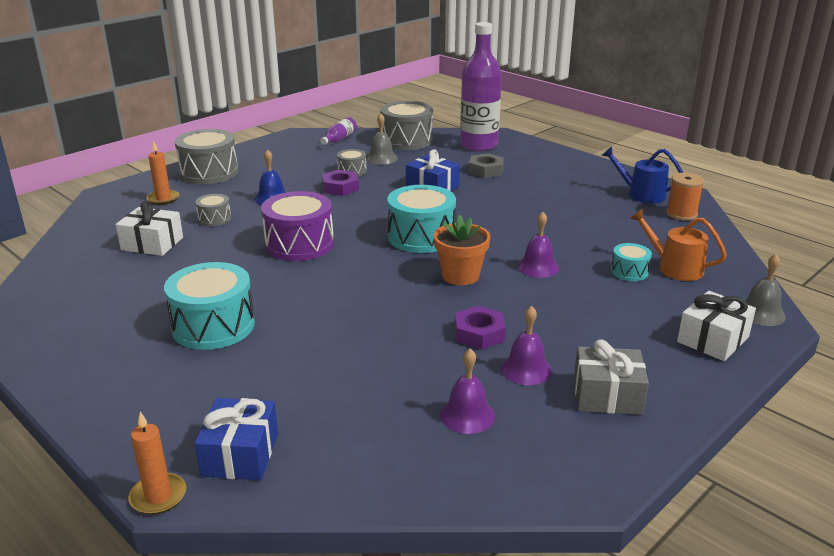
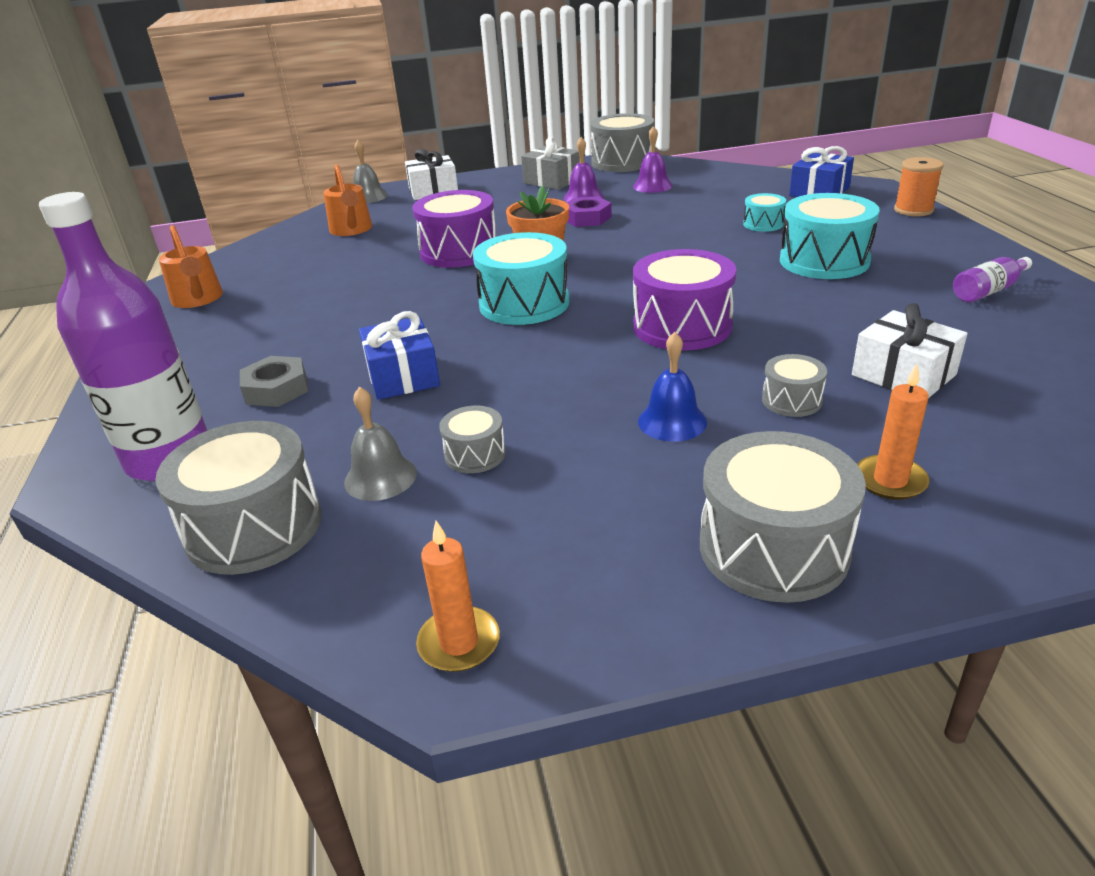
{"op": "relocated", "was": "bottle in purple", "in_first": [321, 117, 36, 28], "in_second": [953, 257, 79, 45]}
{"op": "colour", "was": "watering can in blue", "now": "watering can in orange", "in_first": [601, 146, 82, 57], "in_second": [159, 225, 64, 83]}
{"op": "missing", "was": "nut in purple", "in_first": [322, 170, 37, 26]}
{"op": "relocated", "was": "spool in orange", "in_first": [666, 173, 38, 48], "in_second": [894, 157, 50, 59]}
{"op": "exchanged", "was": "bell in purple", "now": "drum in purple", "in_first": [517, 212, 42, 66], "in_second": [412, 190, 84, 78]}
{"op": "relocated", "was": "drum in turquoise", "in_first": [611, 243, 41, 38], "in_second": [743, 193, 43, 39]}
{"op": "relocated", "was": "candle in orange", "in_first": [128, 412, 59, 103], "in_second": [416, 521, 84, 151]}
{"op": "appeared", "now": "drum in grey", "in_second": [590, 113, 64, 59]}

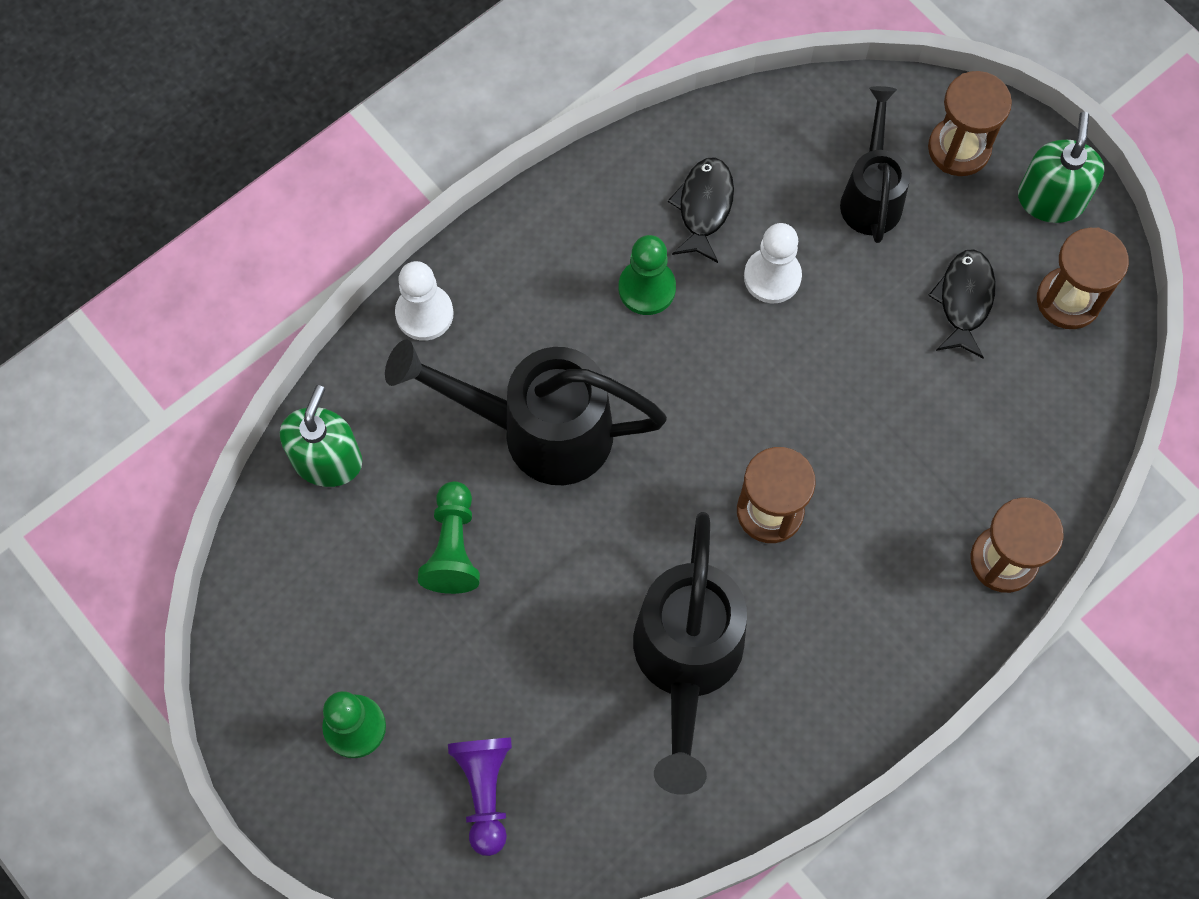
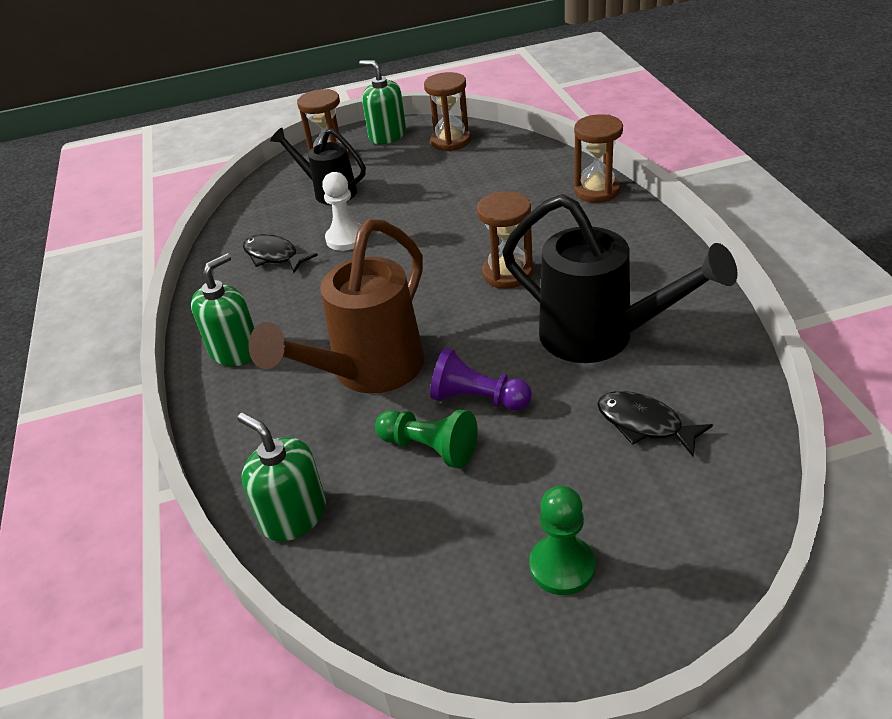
{"op": "missing", "was": "pawn in green", "in_first": [619, 235, 57, 80]}
{"op": "relocated", "was": "fish in black", "in_first": [928, 249, 68, 109], "in_second": [597, 391, 116, 66]}
{"op": "missing", "was": "pawn in white", "in_first": [395, 261, 58, 80]}
{"op": "colour", "was": "watering can in black", "now": "watering can in brown", "in_first": [385, 340, 282, 145], "in_second": [249, 219, 175, 175]}
{"op": "relocated", "was": "pawn in purple", "in_first": [448, 738, 64, 118], "in_second": [430, 348, 102, 63]}
{"op": "appeared", "now": "soap dispenser in green", "in_second": [191, 253, 63, 113]}

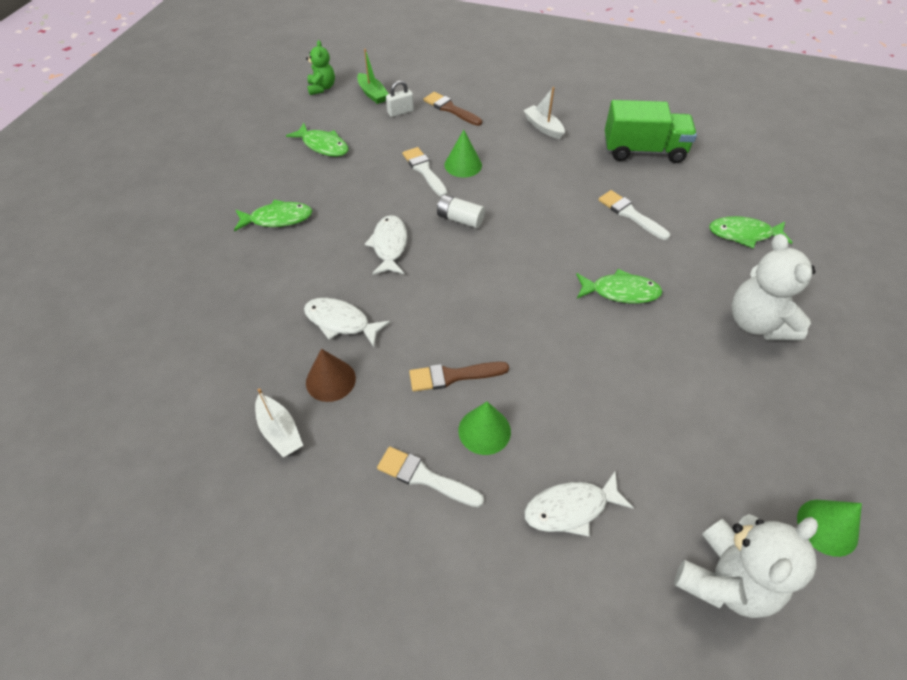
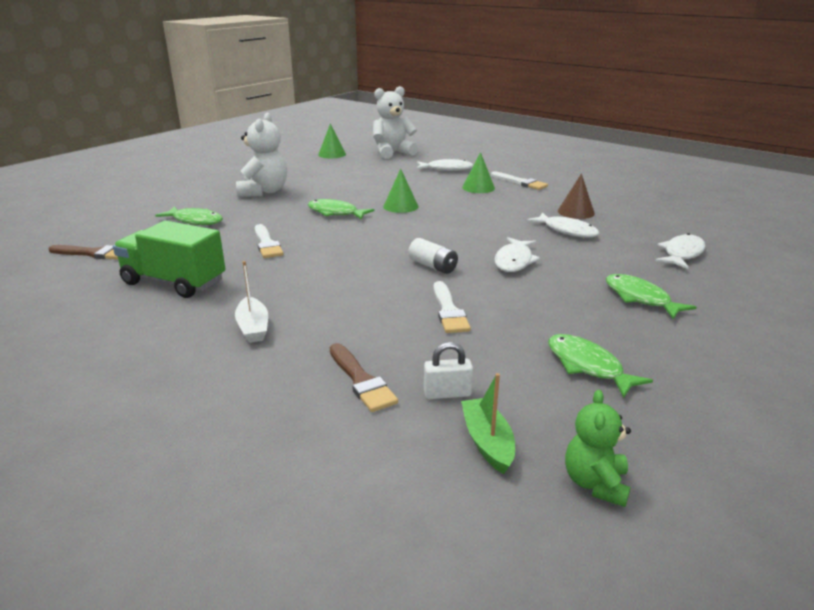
{"op": "relocated", "was": "cone in green", "in_first": [445, 130, 37, 47], "in_second": [383, 169, 36, 44]}
{"op": "spun", "was": "fish in green", "in_first": [234, 200, 79, 32], "in_second": [606, 274, 90, 45], "clockwise": 45}
{"op": "relocated", "was": "brush in brown", "in_first": [409, 362, 100, 30], "in_second": [49, 245, 69, 15]}
{"op": "missing", "was": "boat in white", "in_first": [255, 388, 48, 69]}
{"op": "appeared", "now": "fish in white", "in_second": [655, 233, 50, 36]}

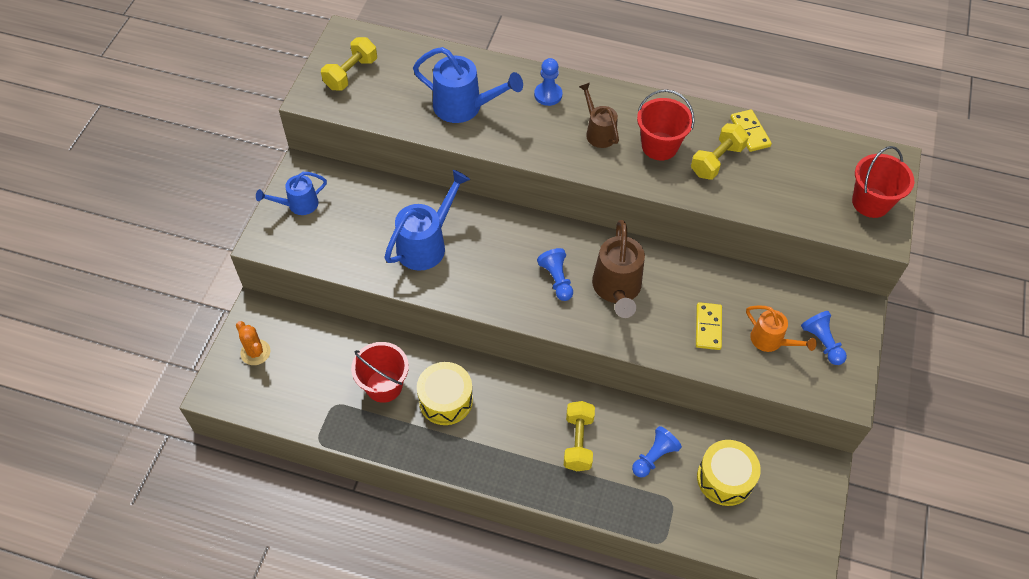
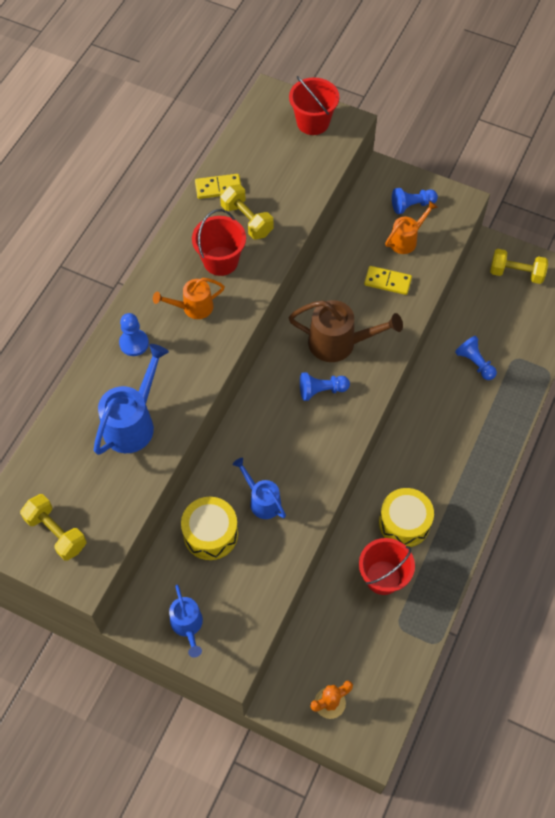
{"op": "colour", "was": "watering can in brown", "now": "watering can in orange", "in_first": [579, 83, 40, 65], "in_second": [153, 278, 72, 41]}
{"op": "size", "was": "watering can in blue", "in_first": [385, 170, 85, 101], "in_second": [233, 458, 53, 61], "ratio": 0.62}
{"op": "relocated", "was": "dumbbell in yellow", "in_first": [564, 401, 31, 70], "in_second": [490, 249, 58, 35]}
{"op": "relocated", "was": "drum in yellow", "in_first": [697, 440, 64, 66], "in_second": [181, 497, 57, 63]}

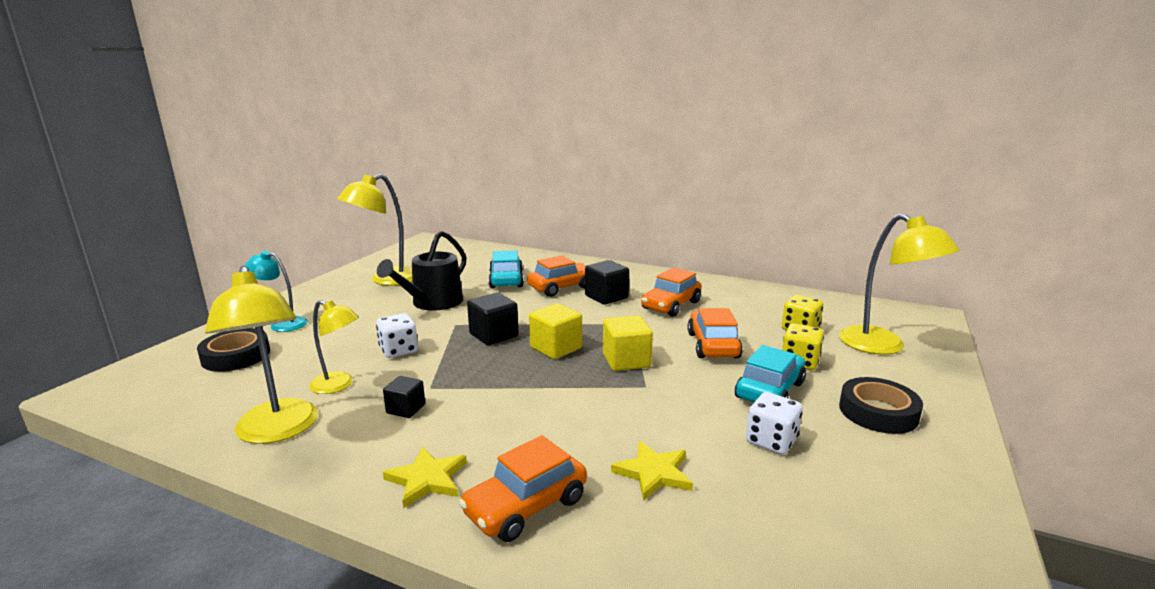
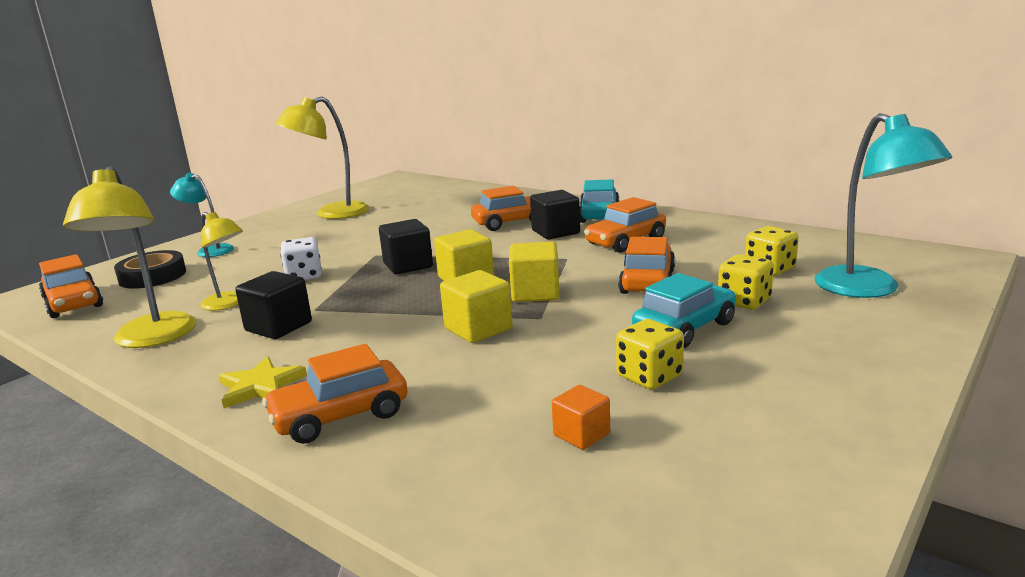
{"op": "colour", "was": "lamp in yellow", "now": "lamp in turquoise", "in_first": [839, 213, 121, 142], "in_second": [815, 113, 137, 185]}
{"op": "missing", "was": "watering can in black", "in_first": [377, 231, 90, 79]}
{"op": "relocated", "was": "car in turquoise", "in_first": [488, 250, 36, 39], "in_second": [580, 179, 39, 44]}
{"op": "size", "was": "cube in black", "in_first": [383, 376, 42, 42], "in_second": [235, 271, 77, 68], "ratio": 1.61}
{"op": "missing", "was": "tape in black", "in_first": [839, 377, 84, 57]}
{"op": "colour", "was": "dice in white", "now": "dice in yellow", "in_first": [746, 392, 57, 63], "in_second": [616, 319, 68, 71]}
{"op": "missing", "was": "star in yellow", "in_first": [611, 441, 82, 60]}
{"op": "appeared", "now": "car in orange", "in_second": [39, 254, 64, 64]}
{"op": "appeared", "now": "cube in yellow", "in_second": [440, 270, 73, 73]}
{"op": "appeared", "now": "cube in orange", "in_second": [552, 385, 58, 65]}

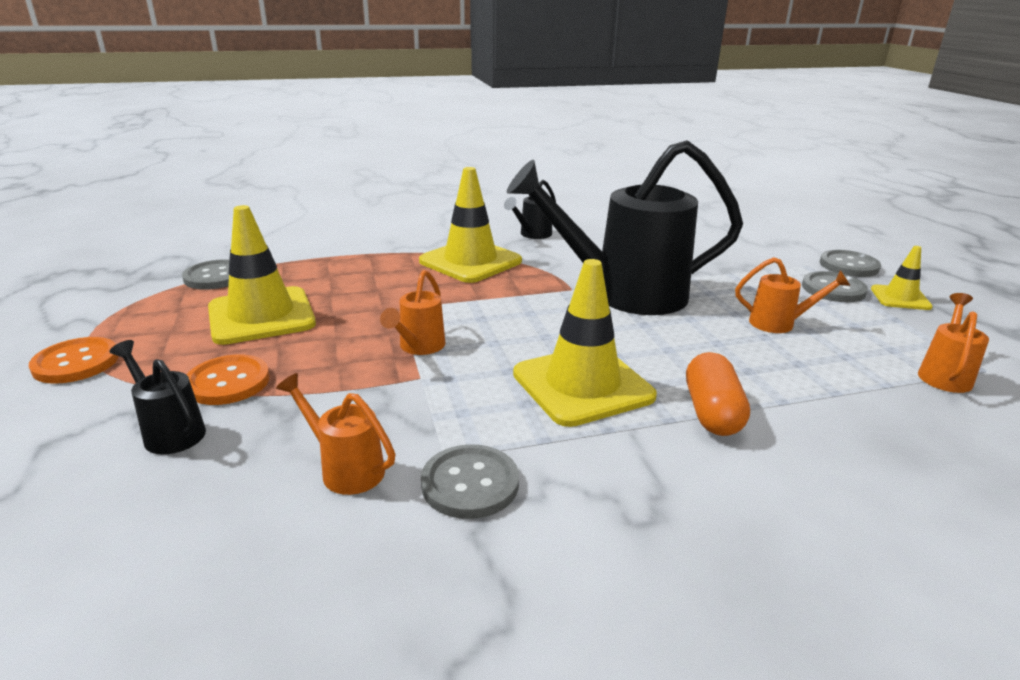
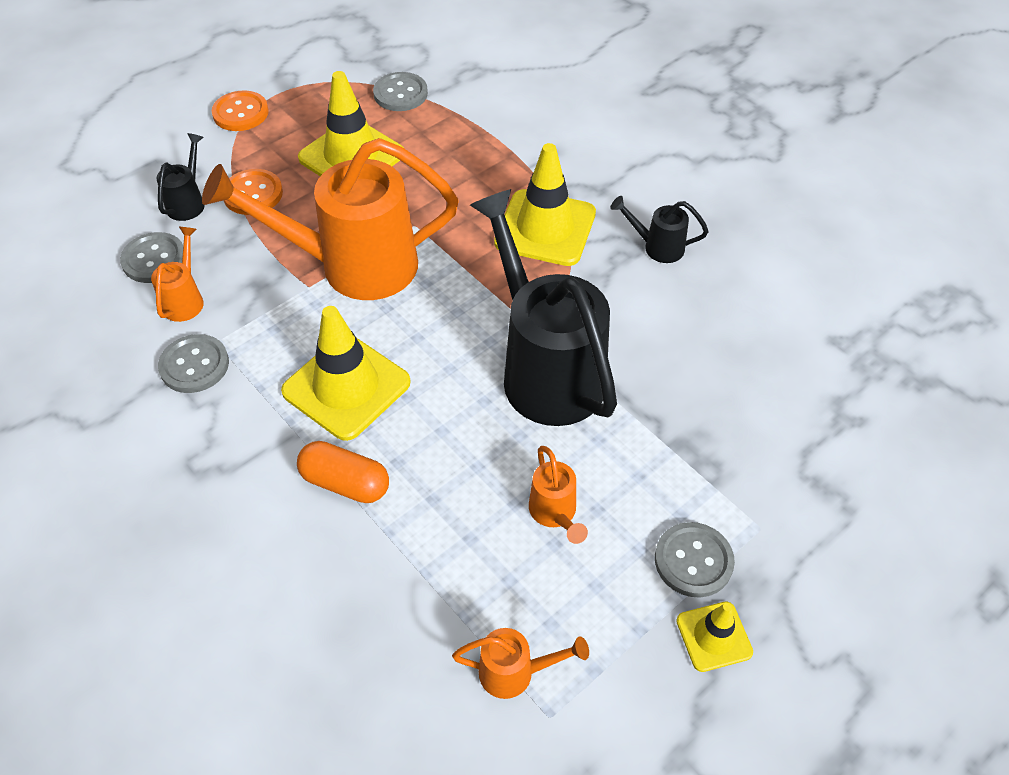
{"op": "relocated", "was": "button in grey", "in_first": [820, 250, 61, 27], "in_second": [120, 232, 63, 51]}
{"op": "size", "was": "watering can in orange", "in_first": [380, 270, 65, 85], "in_second": [202, 138, 257, 162], "ratio": 2.35}
{"op": "spun", "was": "capsule in orange", "in_first": [686, 352, 64, 84], "in_second": [297, 441, 92, 62], "clockwise": 45}

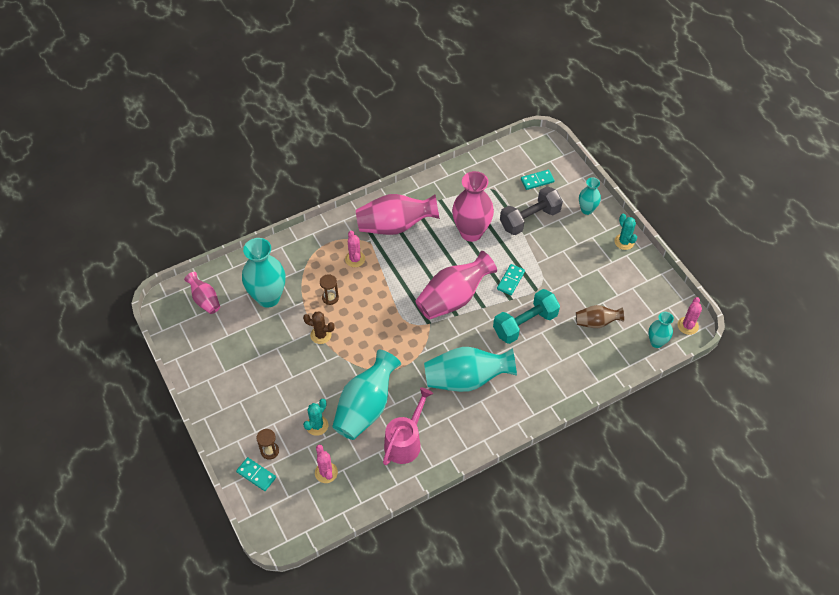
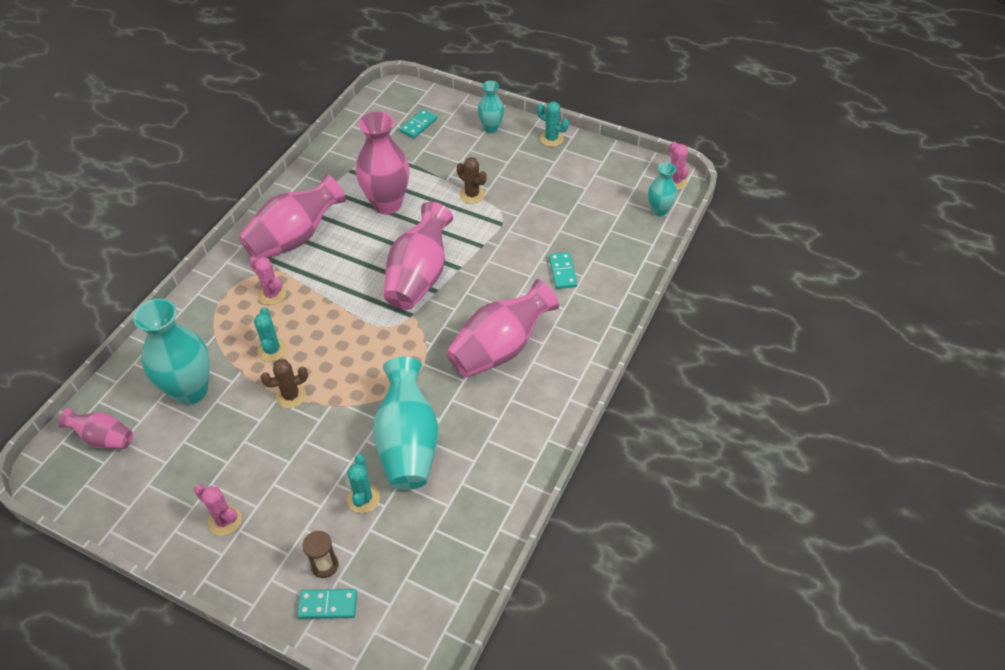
{"op": "missing", "was": "dumbbell in grey", "in_first": [500, 186, 63, 49]}
{"op": "relocated", "was": "domino in turquoise", "in_first": [497, 264, 28, 31], "in_second": [549, 252, 28, 37]}
{"op": "exchanged", "was": "hourglass in brown", "now": "cactus in turquoise", "in_first": [320, 274, 19, 31], "in_second": [254, 307, 33, 55]}
{"op": "missing", "was": "dumbbell in turquoise", "in_first": [493, 289, 67, 55]}
{"op": "missing", "was": "vase in brown", "in_first": [576, 305, 48, 23]}
{"op": "colour", "was": "vase in turquoise", "now": "vase in pink", "in_first": [424, 347, 93, 45], "in_second": [446, 279, 113, 98]}
{"op": "missing", "was": "watering can in pink", "in_first": [383, 387, 50, 78]}
{"op": "relocated", "was": "cactus in pink", "in_first": [315, 444, 23, 39], "in_second": [194, 484, 48, 52]}
{"op": "appeared", "now": "cactus in brown", "in_second": [457, 157, 30, 47]}

